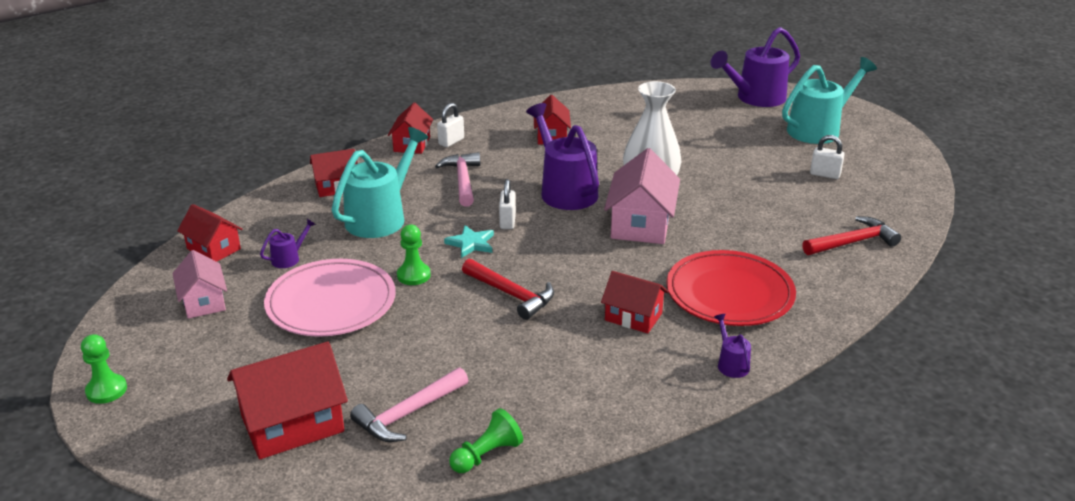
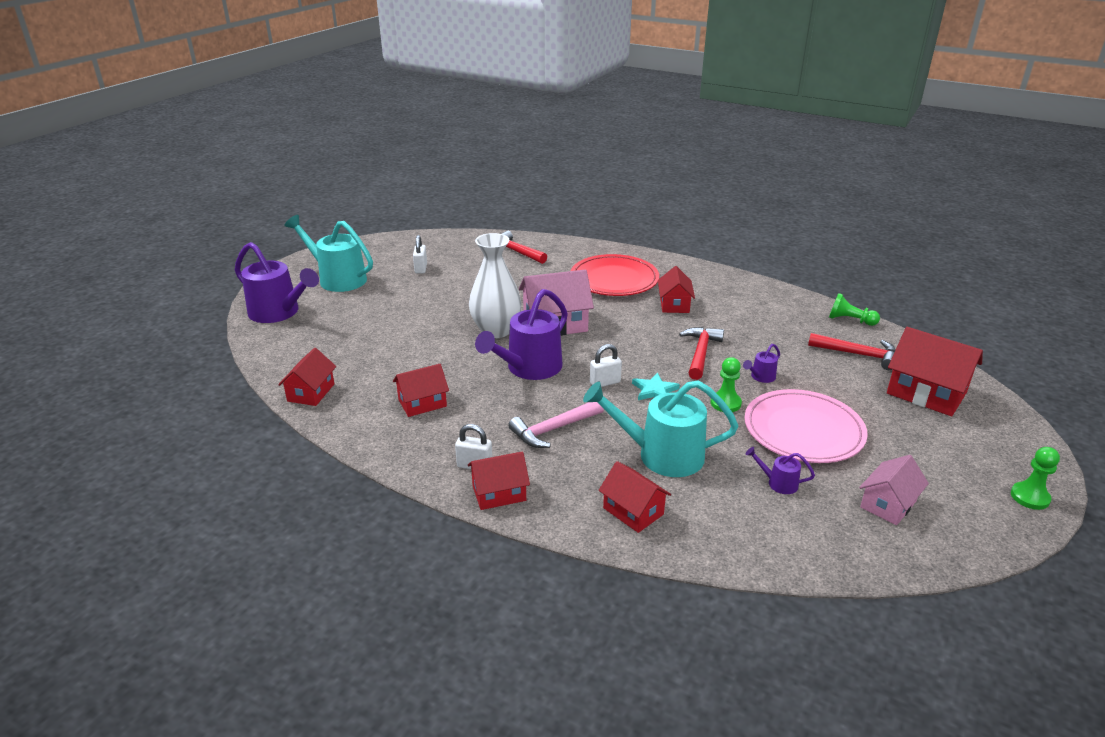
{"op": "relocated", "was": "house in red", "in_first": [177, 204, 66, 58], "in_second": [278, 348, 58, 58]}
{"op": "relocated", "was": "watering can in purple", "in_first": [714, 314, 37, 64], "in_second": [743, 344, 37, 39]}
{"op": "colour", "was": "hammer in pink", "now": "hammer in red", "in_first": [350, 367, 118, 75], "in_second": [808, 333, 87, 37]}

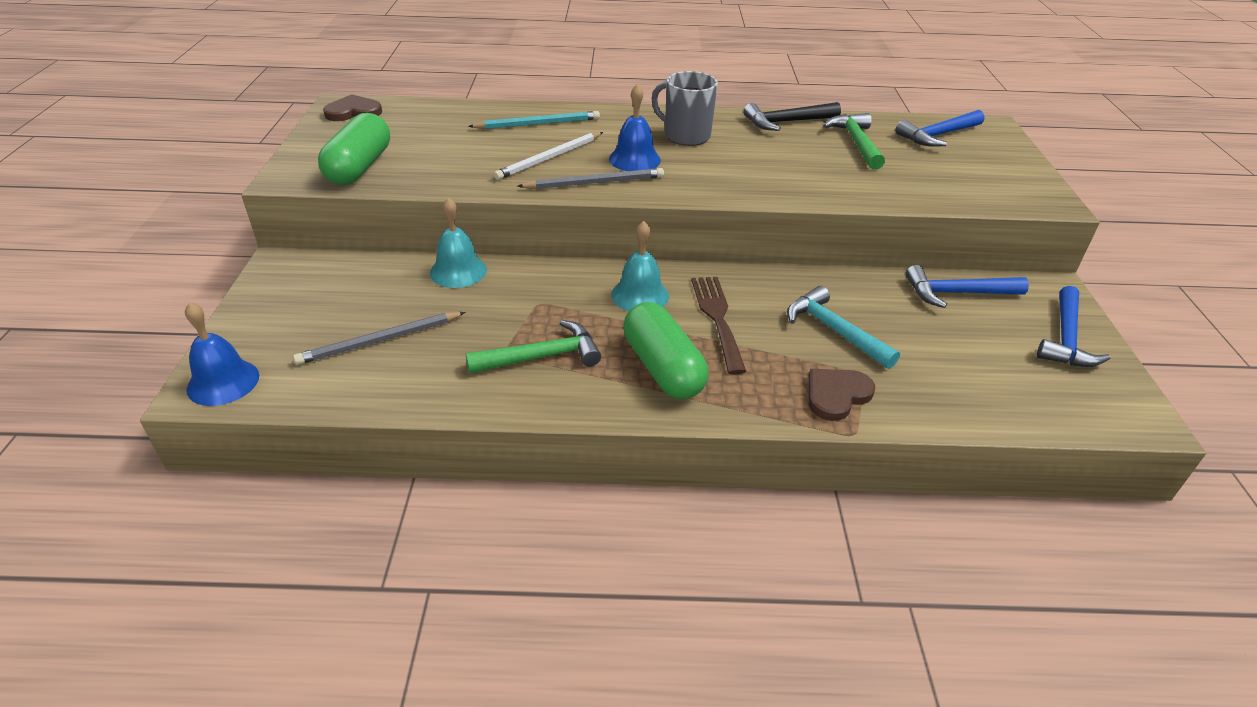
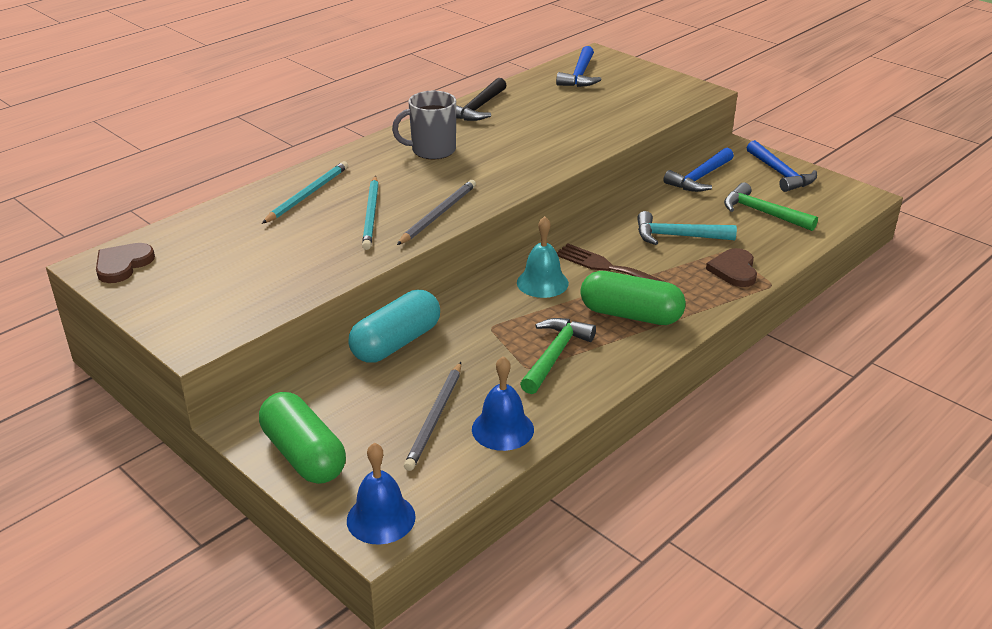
{"op": "relocated", "was": "bell in blue", "in_first": [609, 84, 52, 87], "in_second": [472, 356, 62, 95]}
{"op": "relocated", "was": "capsule in green", "in_first": [318, 113, 72, 72], "in_second": [259, 392, 87, 92]}
{"op": "relocated", "was": "hammer in green", "in_first": [823, 113, 62, 57], "in_second": [724, 182, 94, 49]}
{"op": "colour", "was": "pencil in white", "now": "pencil in turquoise", "in_first": [494, 132, 109, 48], "in_second": [362, 176, 17, 74]}
{"op": "exchanged", "was": "bell in turquoise", "now": "capsule in turquoise", "in_first": [430, 197, 57, 91], "in_second": [348, 290, 92, 73]}

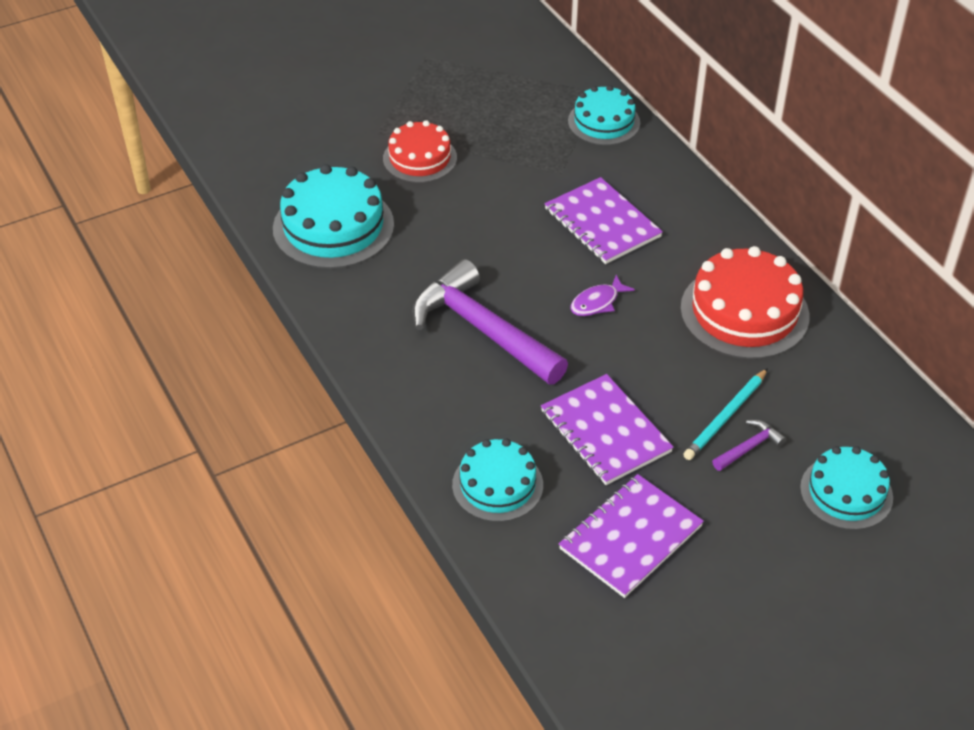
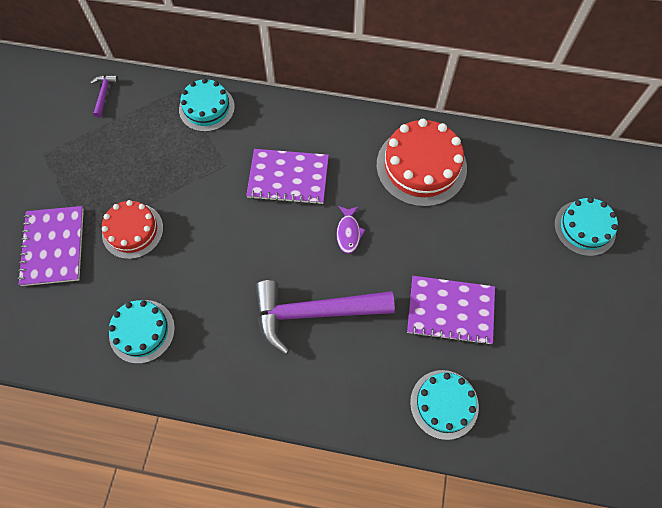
{"op": "size", "was": "cake in turquoise", "in_first": [273, 164, 121, 105], "in_second": [109, 300, 66, 64], "ratio": 0.64}
{"op": "missing", "was": "pencil in turquoise", "in_first": [683, 368, 85, 92]}
{"op": "relocated", "was": "hammer in purple", "in_first": [712, 420, 74, 51], "in_second": [91, 75, 28, 43]}
{"op": "relocated", "was": "notebook in purple", "in_first": [559, 474, 145, 124], "in_second": [17, 206, 67, 80]}

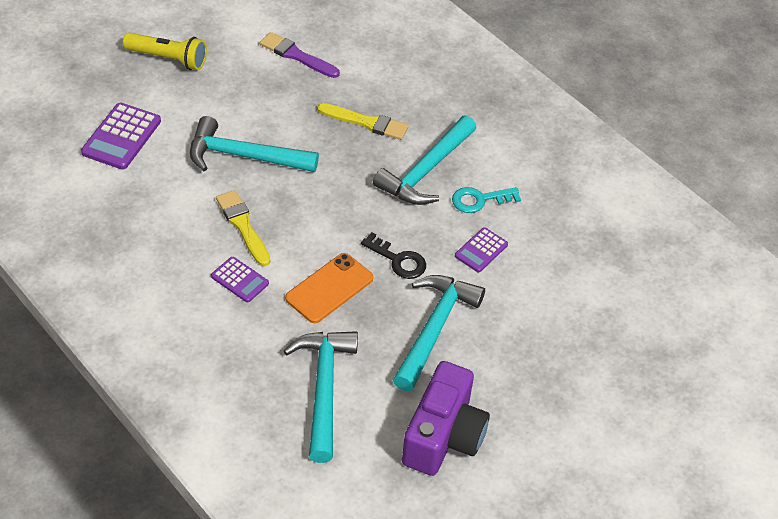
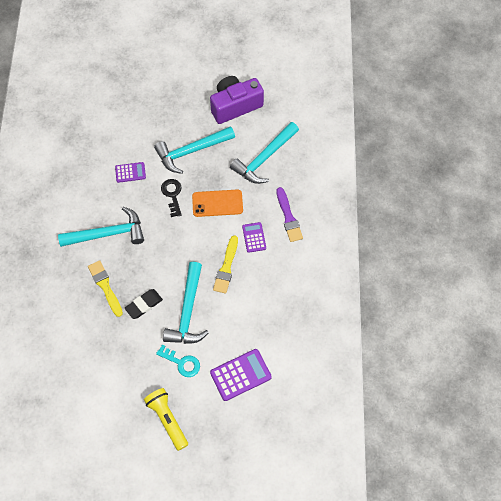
{"op": "relocated", "was": "brush in purple", "in_first": [260, 32, 80, 46], "in_second": [276, 187, 27, 55]}
{"op": "spun", "was": "hammer in turquoise", "in_first": [190, 116, 129, 56], "in_second": [163, 262, 46, 82], "clockwise": 45}
{"op": "relocated", "was": "key in turquoise", "in_first": [452, 187, 69, 26], "in_second": [156, 345, 44, 32]}
{"op": "appeared", "now": "eraser in black", "in_second": [125, 289, 38, 30]}

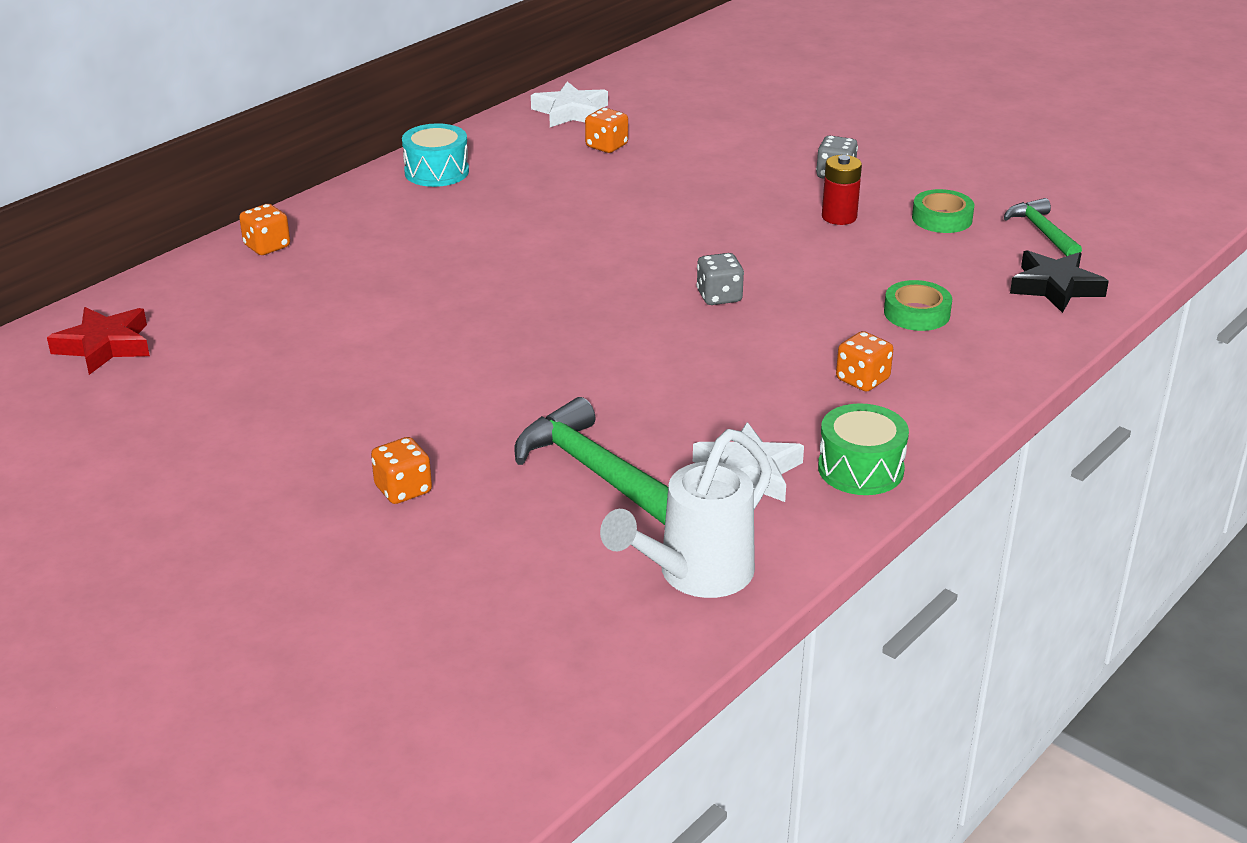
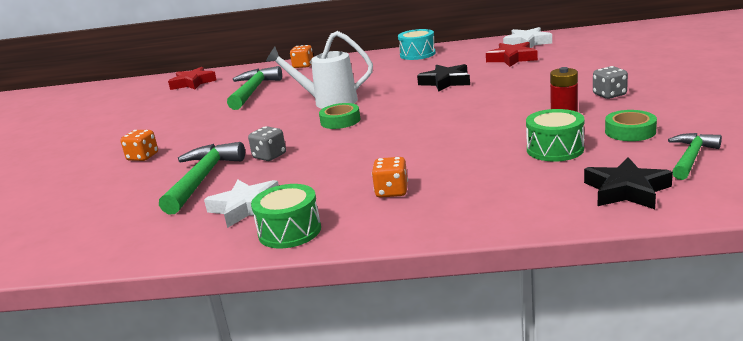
{"op": "exchanged", "was": "dice in orange", "now": "star in red", "in_first": [585, 108, 43, 45], "in_second": [486, 42, 52, 25]}
{"op": "relocated", "was": "dice in grey", "in_first": [696, 253, 48, 52], "in_second": [248, 126, 38, 35]}
{"op": "relocated", "was": "tape in green", "in_first": [884, 280, 68, 51], "in_second": [319, 103, 41, 26]}
{"op": "relocated", "was": "watering can in white", "in_first": [600, 429, 172, 169], "in_second": [265, 31, 108, 78]}
{"op": "appeared", "now": "star in black", "in_second": [417, 64, 53, 28]}
{"op": "appeared", "now": "hammer in green", "in_second": [227, 66, 55, 44]}
{"op": "appeared", "now": "drum in green", "in_second": [526, 109, 58, 53]}

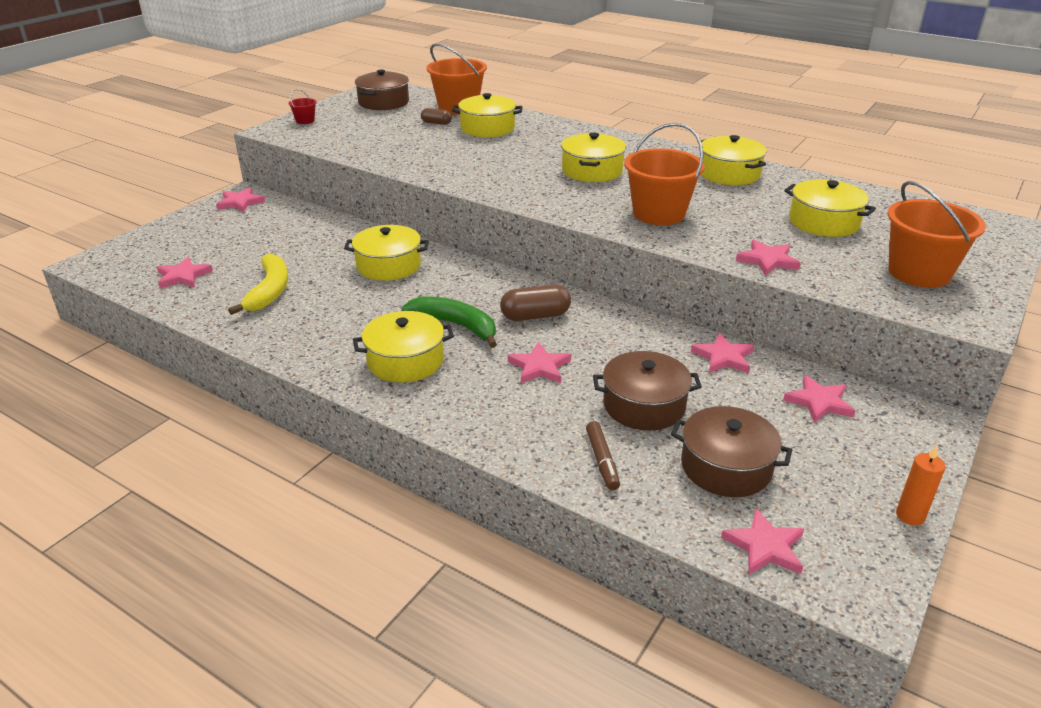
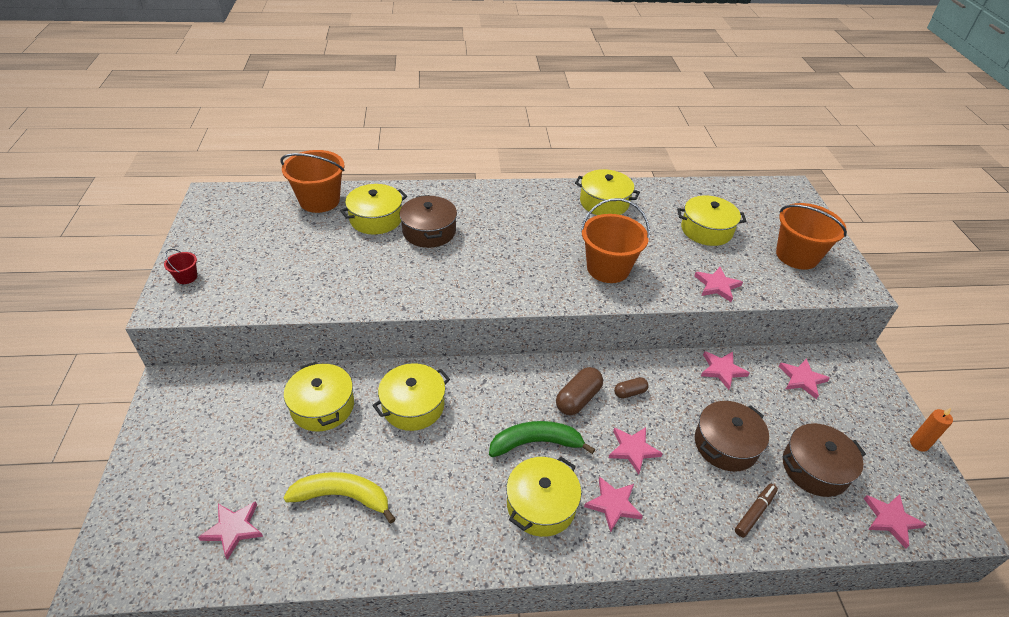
{"op": "relocated", "was": "pot in brown", "in_first": [355, 70, 54, 40], "in_second": [399, 195, 58, 53]}
{"op": "relocated", "was": "capsule in brown", "in_first": [421, 108, 31, 17], "in_second": [614, 377, 35, 22]}
{"op": "relocated", "was": "pot in yellow", "in_first": [561, 133, 65, 49], "in_second": [284, 362, 70, 70]}
{"op": "relocated", "was": "star in pink", "in_first": [216, 187, 49, 25], "in_second": [584, 477, 59, 55]}
{"op": "spun", "was": "banana in yellow", "in_first": [228, 253, 60, 62], "in_second": [283, 472, 112, 51], "clockwise": -45}
{"op": "spun", "was": "marker in brown", "in_first": [586, 421, 34, 69], "in_second": [735, 484, 43, 53], "clockwise": -90}

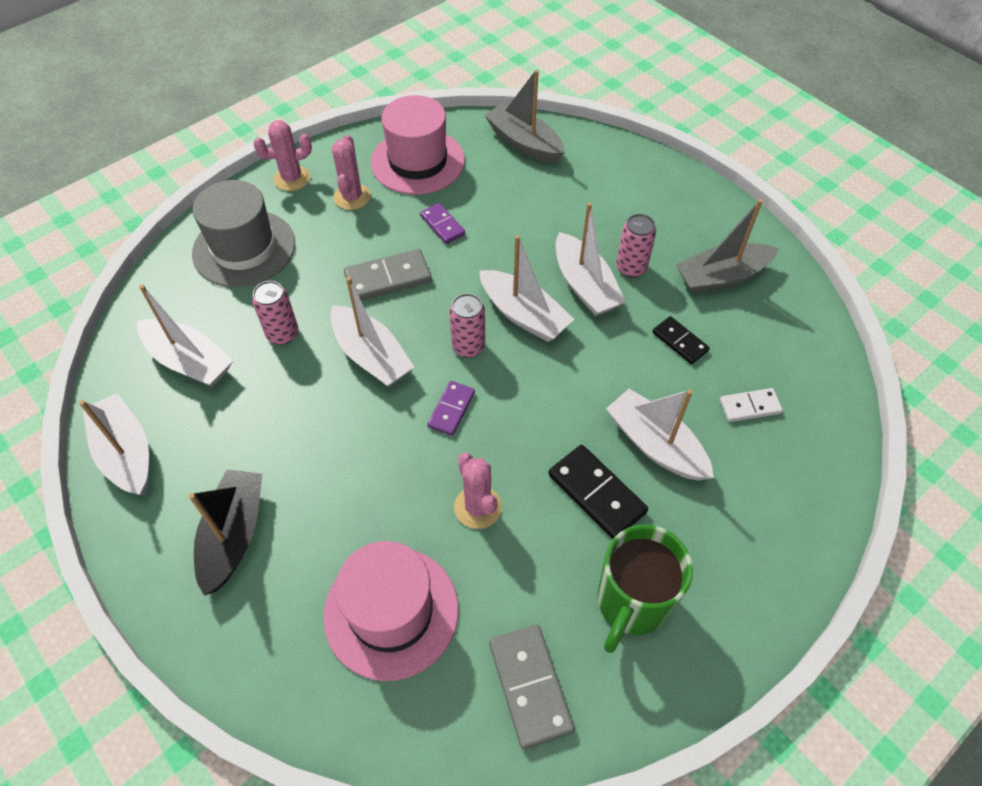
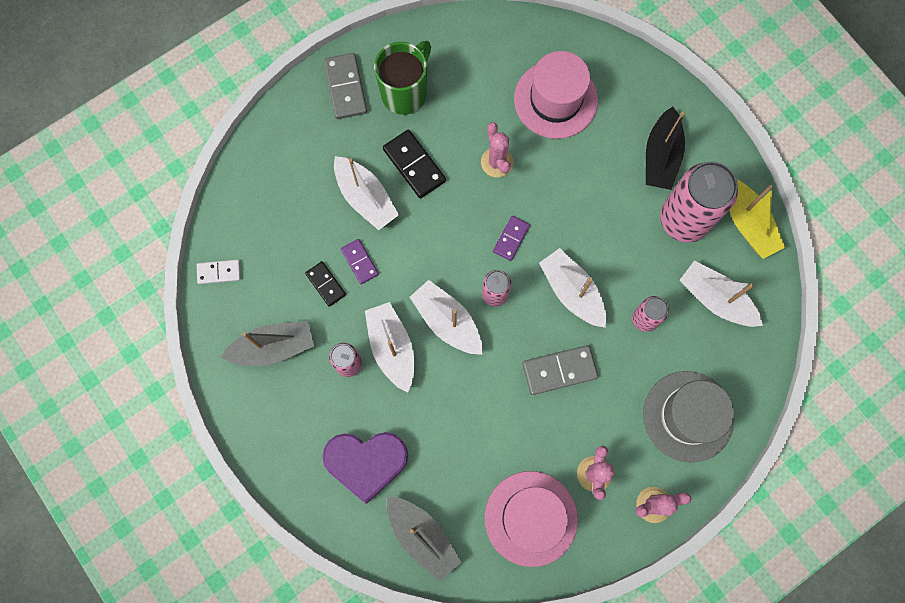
{"op": "relocated", "was": "domino in purple", "in_first": [420, 203, 45, 41], "in_second": [341, 239, 38, 45]}
{"op": "relocated", "was": "domino in white", "in_first": [720, 388, 63, 34], "in_second": [197, 259, 44, 25]}
{"op": "colour", "was": "boat in white", "now": "boat in yellow", "in_first": [79, 393, 70, 103], "in_second": [729, 180, 56, 79]}
{"op": "relocated", "was": "domino in grey", "in_first": [489, 625, 85, 124], "in_second": [324, 53, 43, 66]}
{"op": "appeared", "now": "can in pink", "in_second": [660, 161, 78, 81]}
{"op": "appeared", "now": "heart in purple", "in_second": [322, 432, 86, 72]}

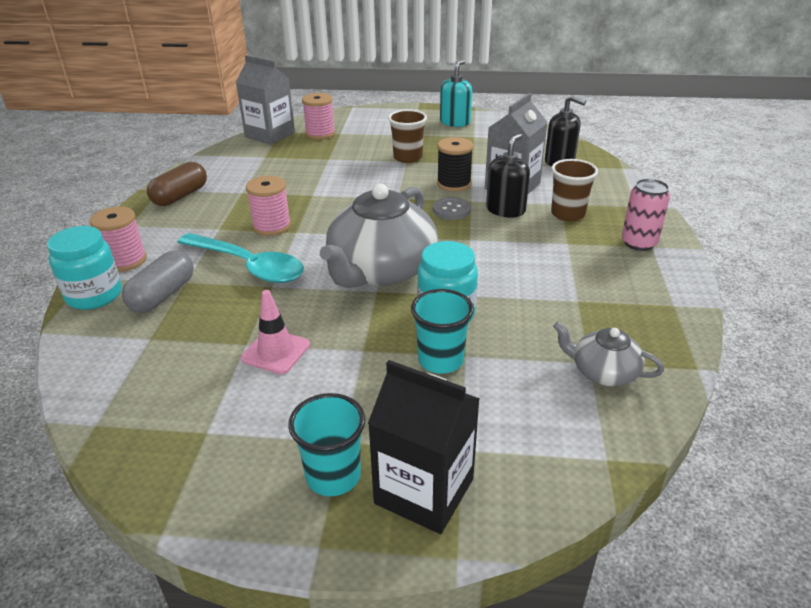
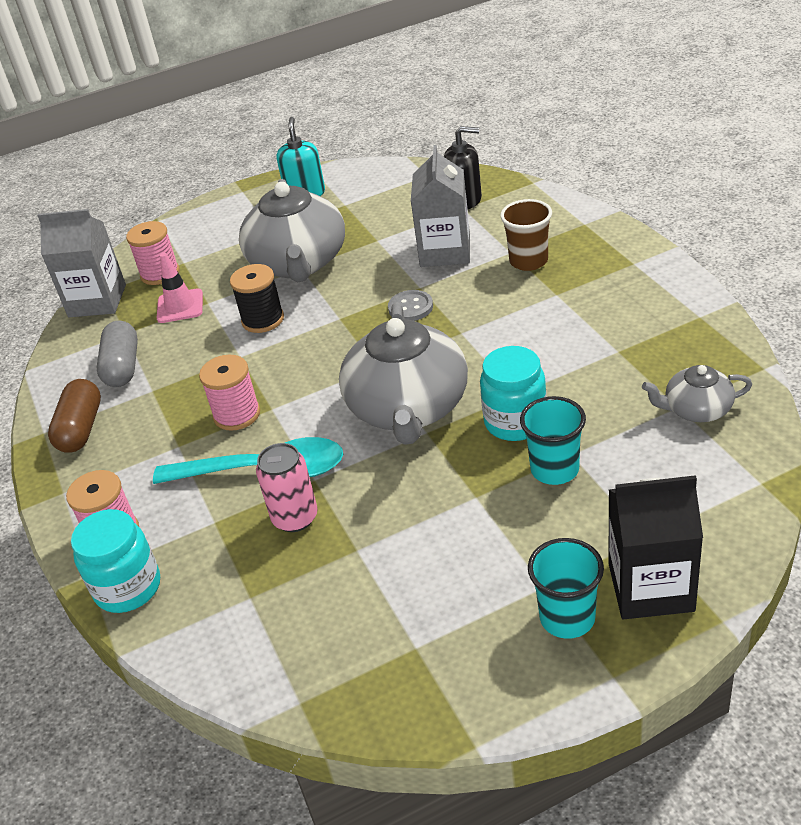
{"op": "exchanged", "was": "cup in brown", "now": "teapot in grey", "in_first": [388, 110, 39, 53], "in_second": [239, 179, 106, 103]}
{"op": "missing", "was": "soap dispenser in black", "in_first": [486, 133, 44, 85]}
{"op": "relocated", "was": "spool in black", "in_first": [437, 137, 36, 55], "in_second": [230, 264, 54, 69]}
{"op": "relocated", "was": "can in pink", "in_first": [622, 178, 48, 73], "in_second": [256, 443, 62, 89]}
{"op": "relocated", "was": "capsule in grey", "in_first": [122, 251, 72, 62], "in_second": [97, 321, 41, 66]}
{"op": "relocated", "was": "traffic cone in pink", "in_first": [241, 290, 69, 84], "in_second": [157, 253, 46, 70]}

